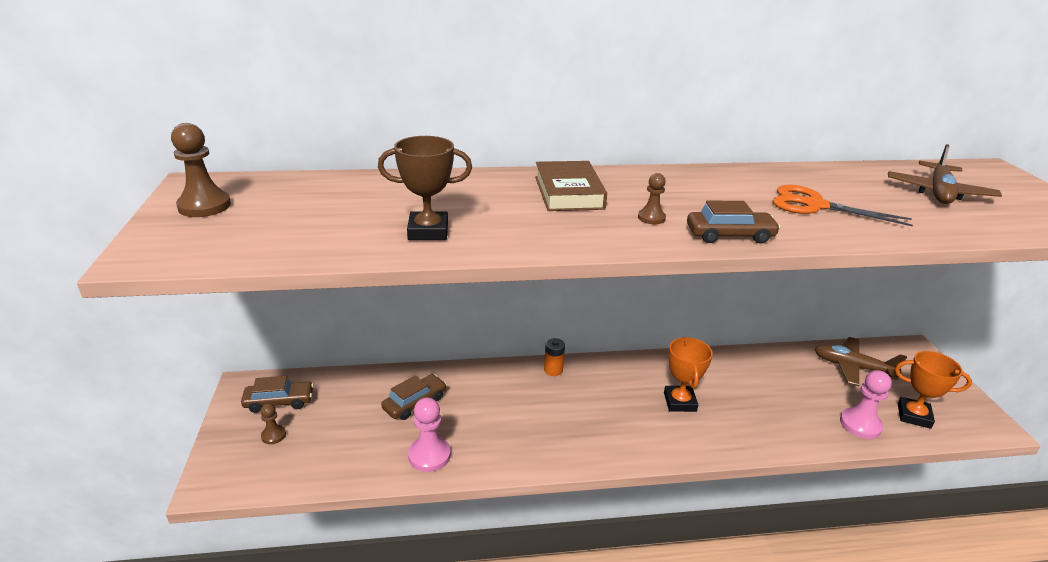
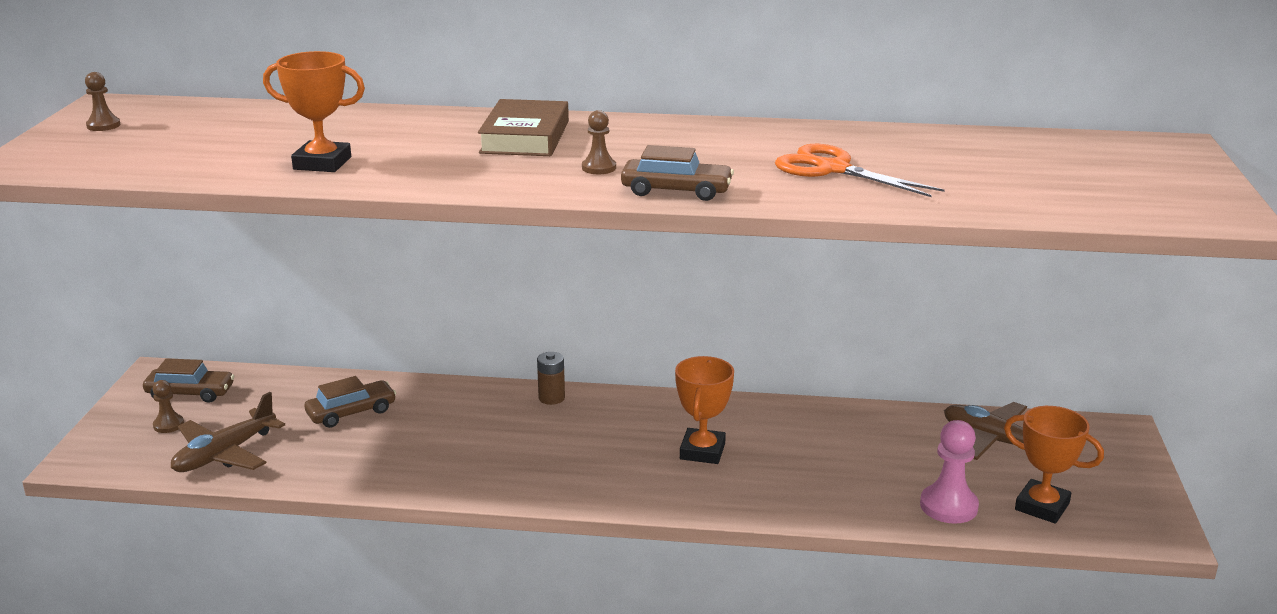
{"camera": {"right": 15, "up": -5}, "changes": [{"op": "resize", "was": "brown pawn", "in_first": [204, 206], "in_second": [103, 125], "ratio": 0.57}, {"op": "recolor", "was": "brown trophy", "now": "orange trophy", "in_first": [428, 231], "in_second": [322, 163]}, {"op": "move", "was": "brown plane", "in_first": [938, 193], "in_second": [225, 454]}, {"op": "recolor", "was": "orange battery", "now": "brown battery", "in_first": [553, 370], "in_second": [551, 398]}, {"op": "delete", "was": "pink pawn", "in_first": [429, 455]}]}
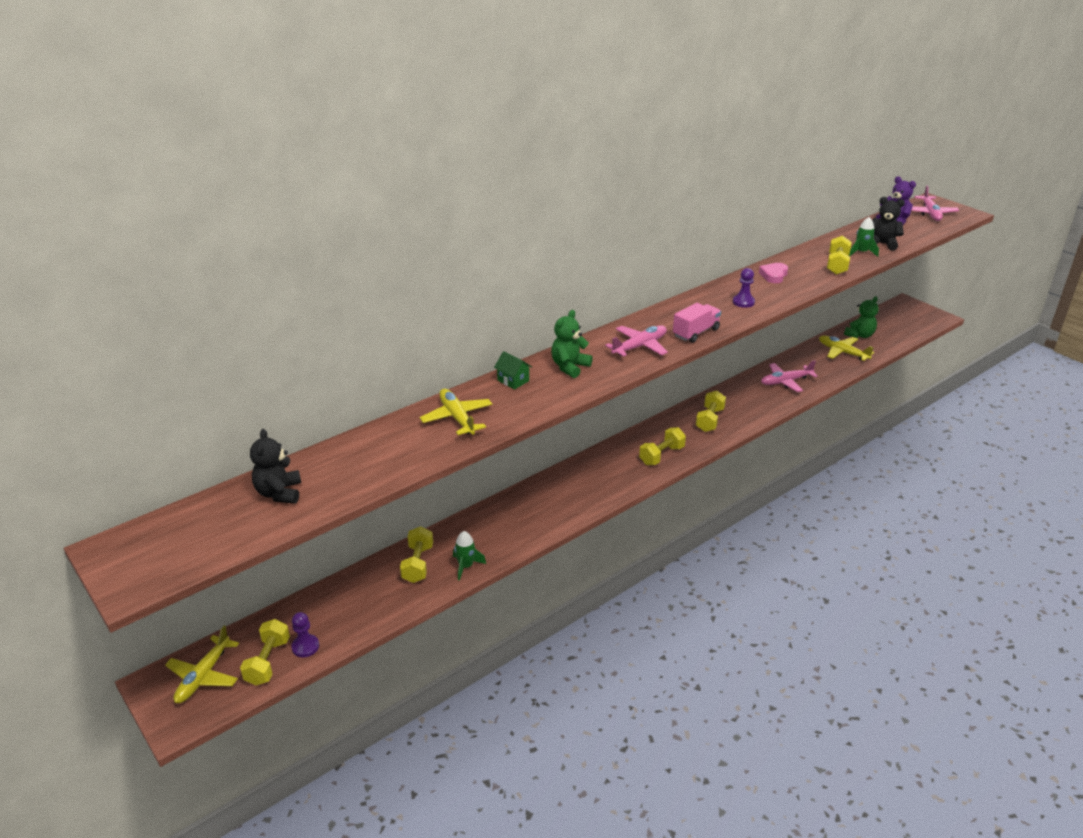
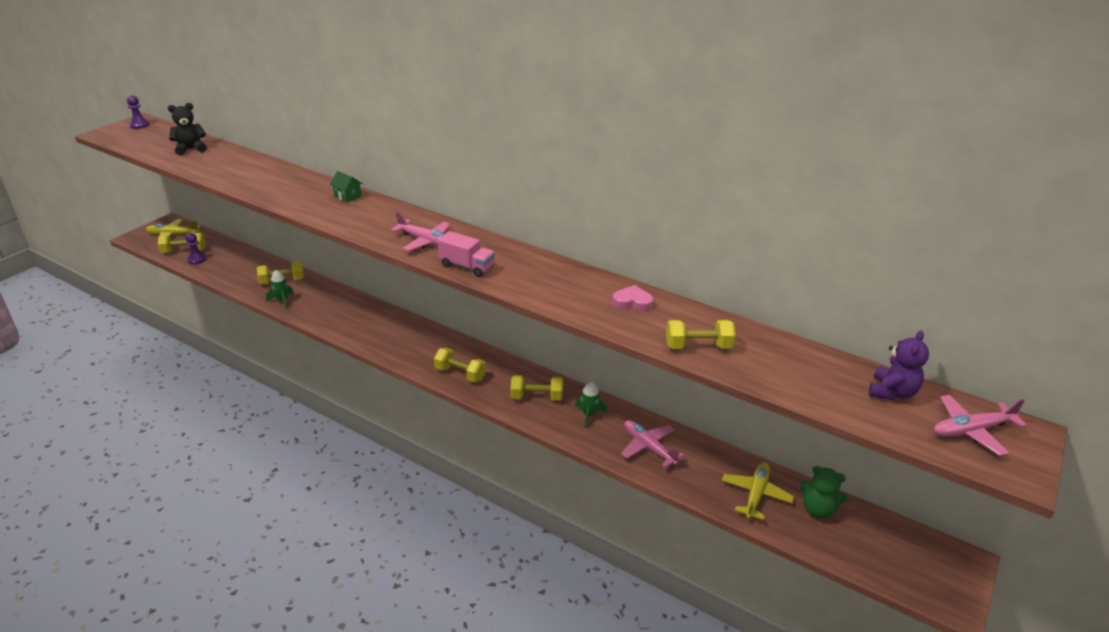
{"camera": {"right": 70, "up": 0}, "changes": [{"op": "delete", "was": "black teddy bear", "in_first": [882, 244]}, {"op": "move", "was": "green rocket", "in_first": [861, 252], "in_second": [589, 415]}, {"op": "move", "was": "purple pawn", "in_first": [743, 302], "in_second": [139, 125]}, {"op": "delete", "was": "green teddy bear", "in_first": [569, 367]}, {"op": "rotate", "was": "green house", "in_first": [513, 380], "in_second": [347, 196], "clockwise": -75}, {"op": "delete", "was": "yellow plane", "in_first": [457, 418]}]}
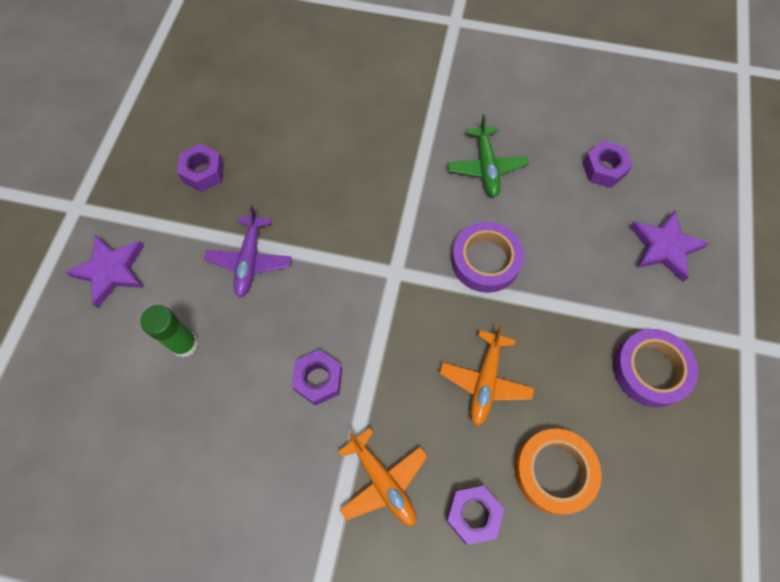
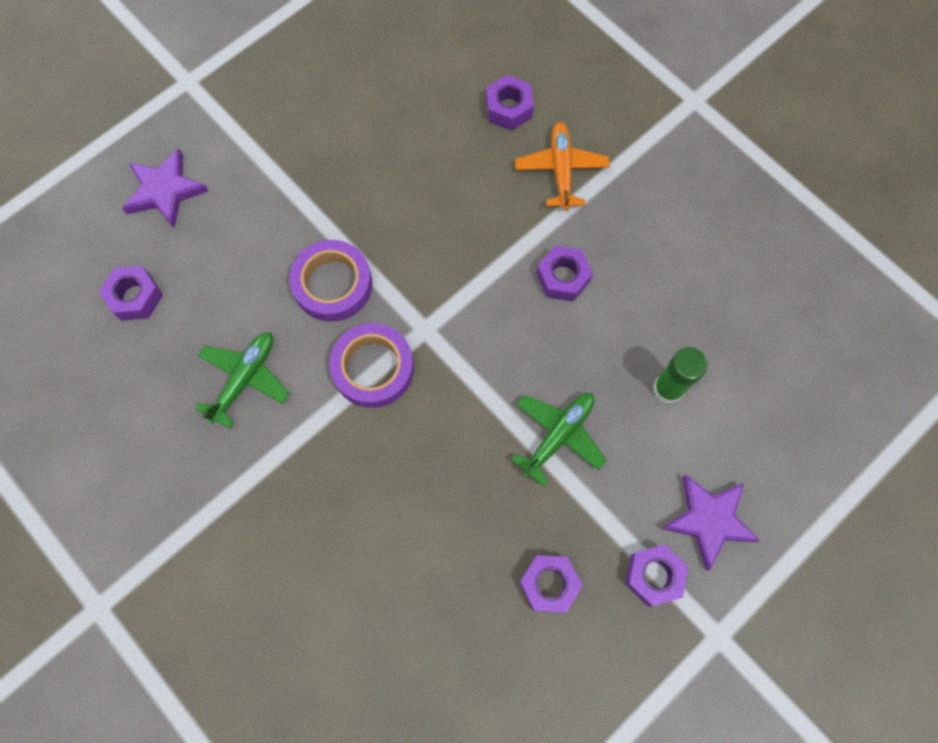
{"camera": {"right": -145, "up": 5}, "changes": [{"op": "recolor", "was": "purple plane", "now": "green plane", "in_first": [250, 260], "in_second": [558, 435]}, {"op": "delete", "was": "orange plane", "in_first": [485, 381]}, {"op": "move", "was": "purple tape", "in_first": [650, 370], "in_second": [373, 368]}, {"op": "delete", "was": "orange tape", "in_first": [554, 471]}, {"op": "insert", "now": "purple nut", "in_second": [653, 576]}]}
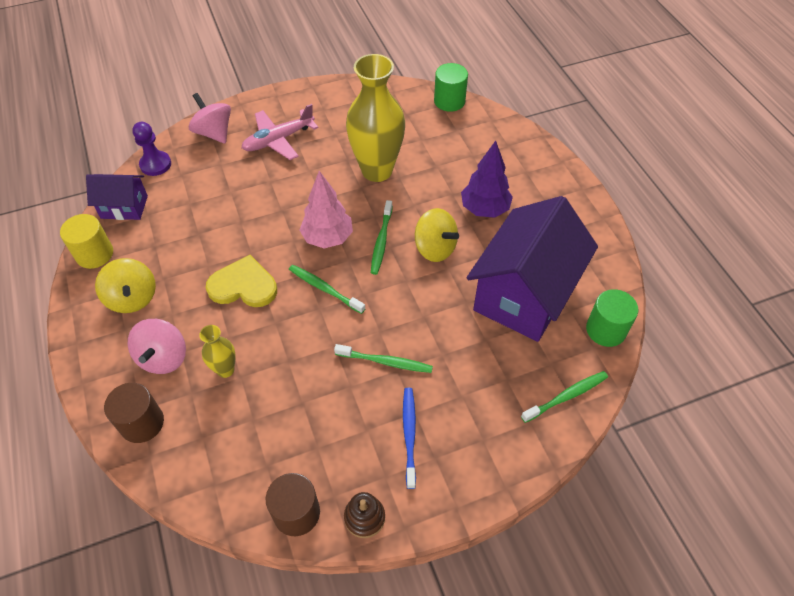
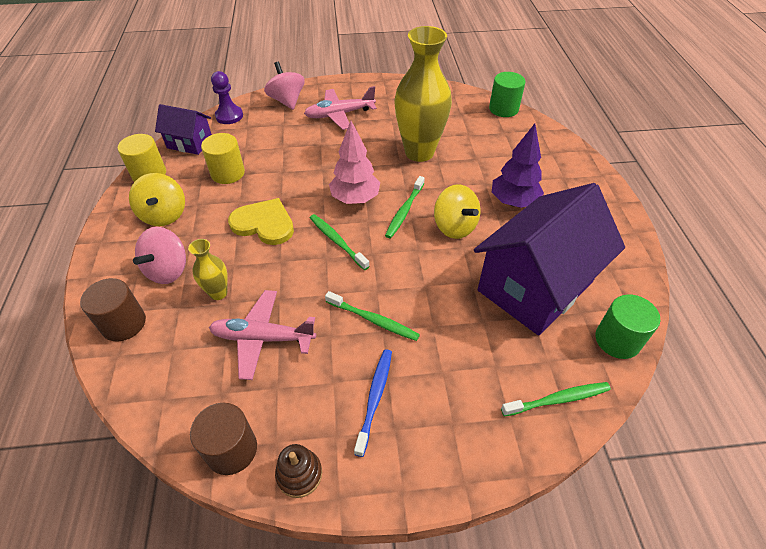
{"camera": {"right": 15, "up": -5}, "changes": [{"op": "insert", "now": "yellow cylinder", "in_second": [228, 173]}, {"op": "insert", "now": "pink plane", "in_second": [262, 338]}]}
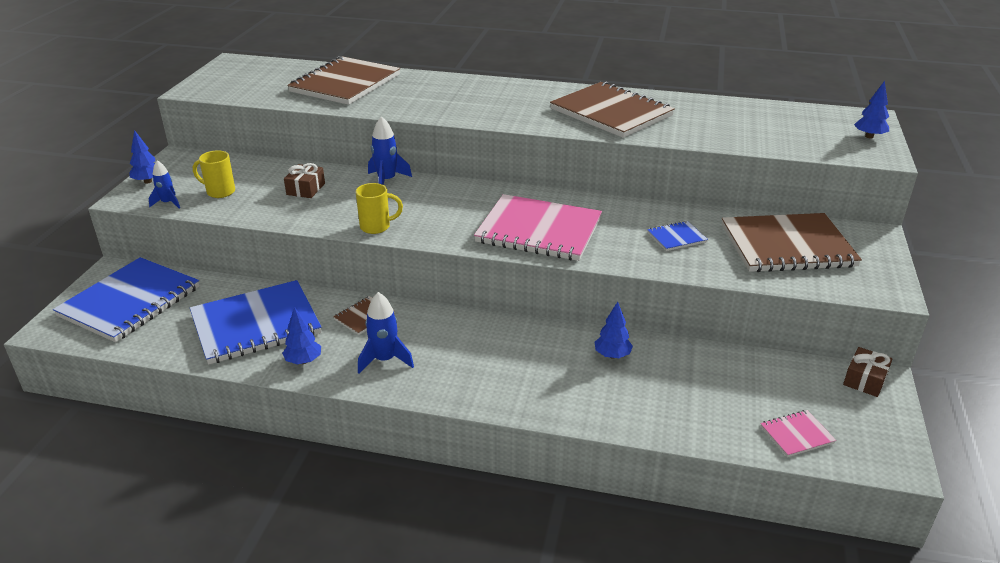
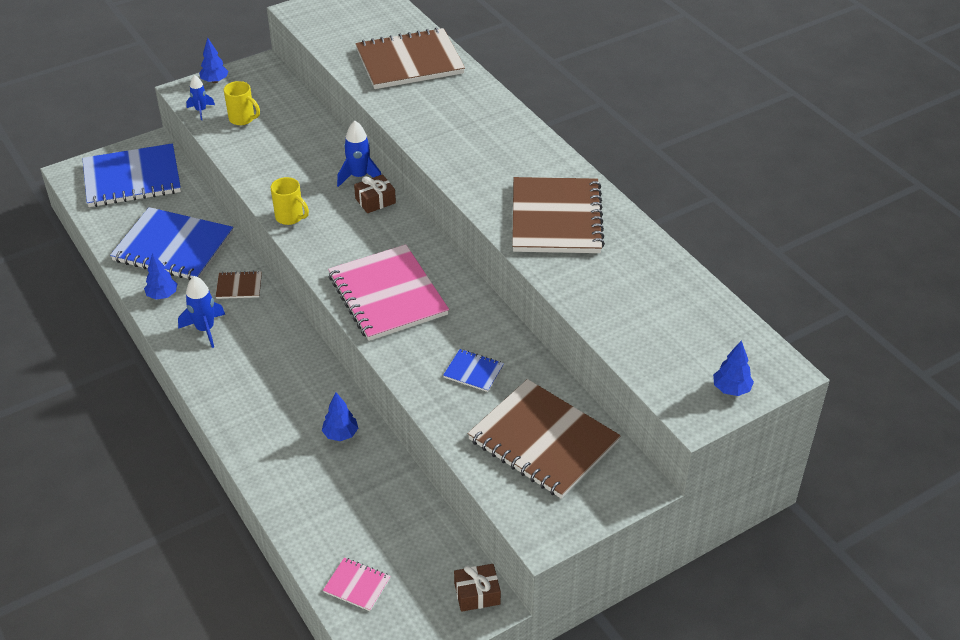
{"camera": {"right": 45, "up": 10}, "changes": [{"op": "rotate", "was": "yellow mug", "in_first": [220, 192], "in_second": [242, 119], "clockwise": 150}, {"op": "move", "was": "brown gift", "in_first": [306, 189], "in_second": [375, 201]}]}
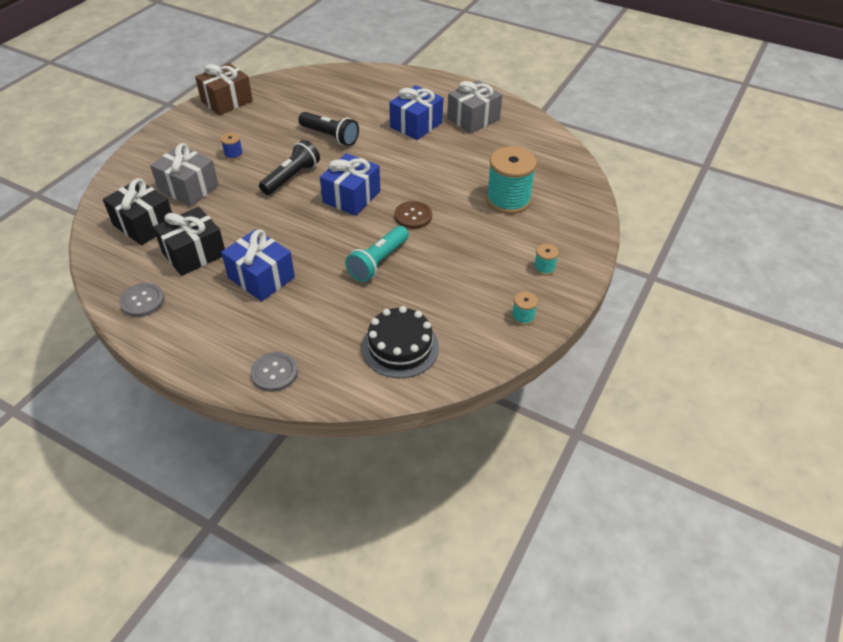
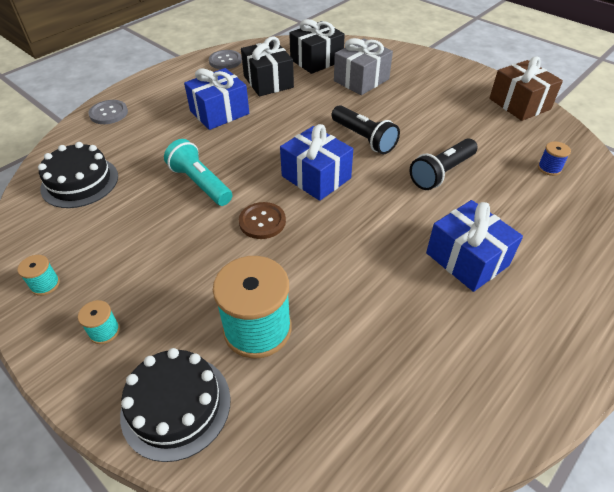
{"camera": {"right": 105, "up": 0}, "changes": [{"op": "delete", "was": "grey gift", "in_first": [473, 119]}, {"op": "move", "was": "blue spool", "in_first": [233, 154], "in_second": [549, 168]}, {"op": "insert", "now": "black cake", "in_second": [176, 406]}]}
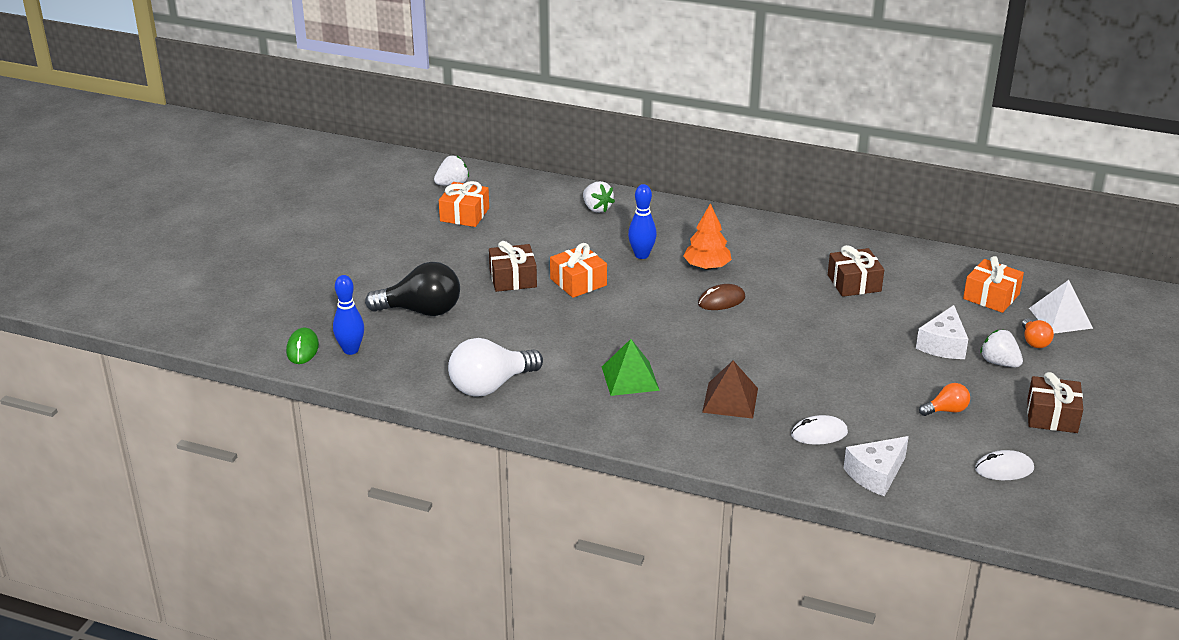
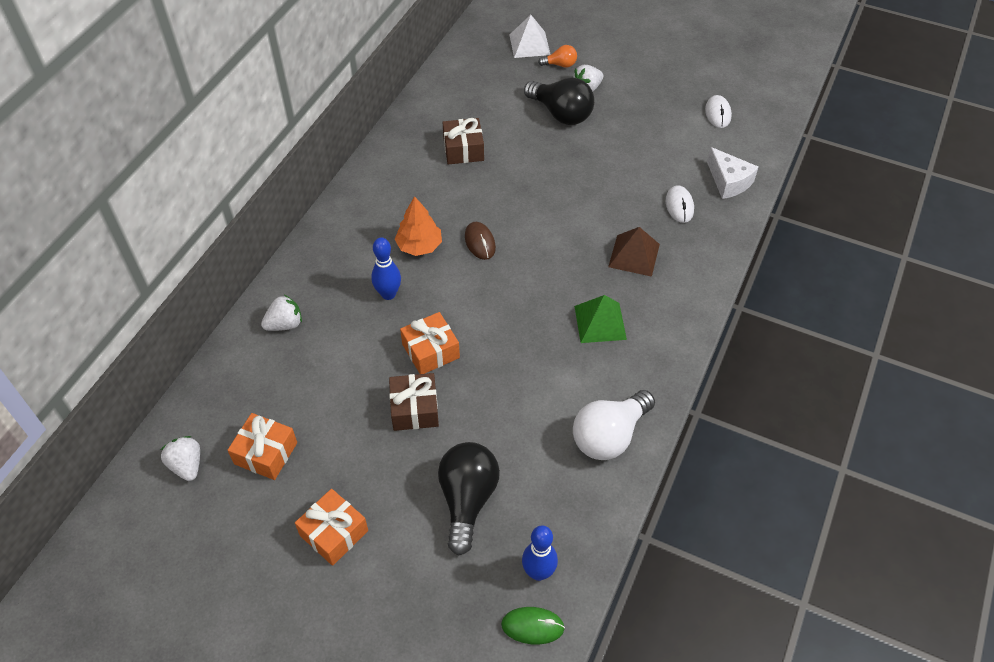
{"camera": {"right": -85, "up": 20}, "changes": [{"op": "move", "was": "orange gift", "in_first": [991, 296], "in_second": [334, 533]}, {"op": "replace", "was": "white cheese", "now": "black light bulb", "in_first": [943, 345], "in_second": [561, 114]}, {"op": "rotate", "was": "white light bulb", "in_first": [490, 386], "in_second": [609, 436], "clockwise": 75}, {"op": "delete", "was": "brown gift", "in_first": [1052, 416]}, {"op": "delete", "was": "orange light bulb", "in_first": [946, 410]}]}
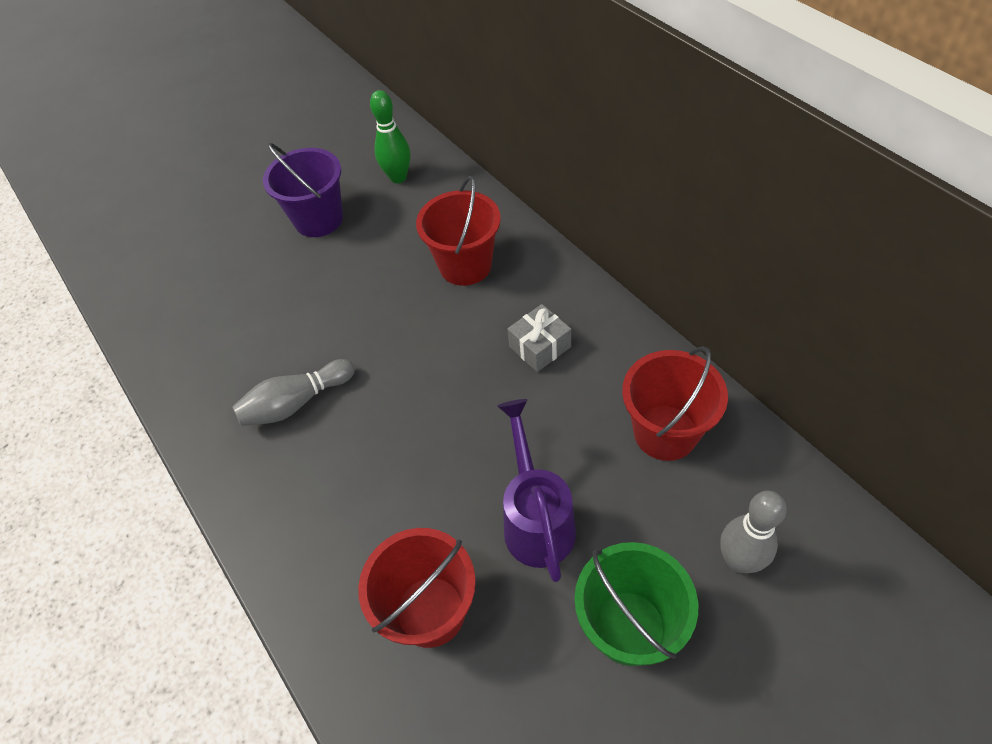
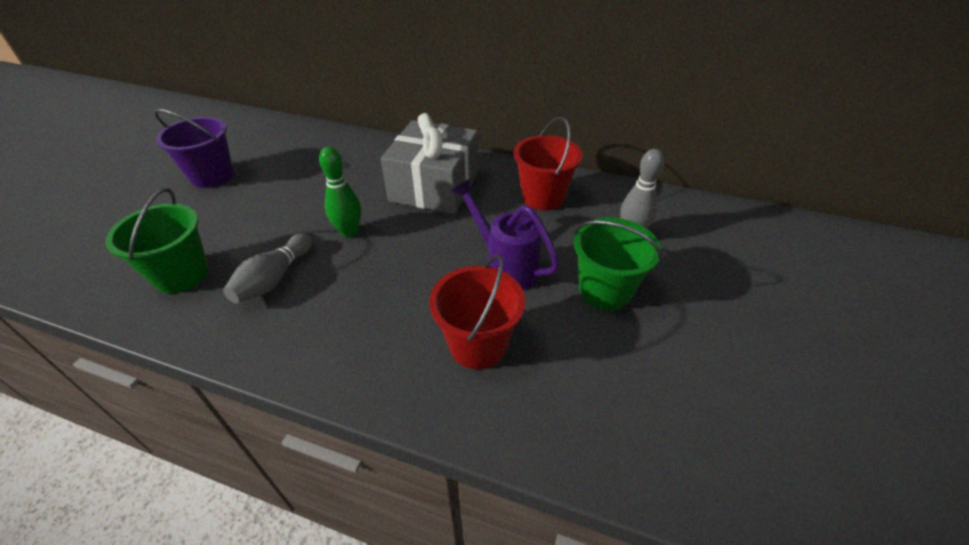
{"camera": {"right": -40, "up": -10}, "changes": [{"op": "move", "was": "green bowling pin", "in_first": [398, 177], "in_second": [349, 232]}, {"op": "delete", "was": "red bucket", "in_first": [465, 265]}, {"op": "resize", "was": "grey gift", "in_first": [540, 346], "in_second": [434, 186], "ratio": 2.24}, {"op": "insert", "now": "green bucket", "in_second": [182, 274]}]}
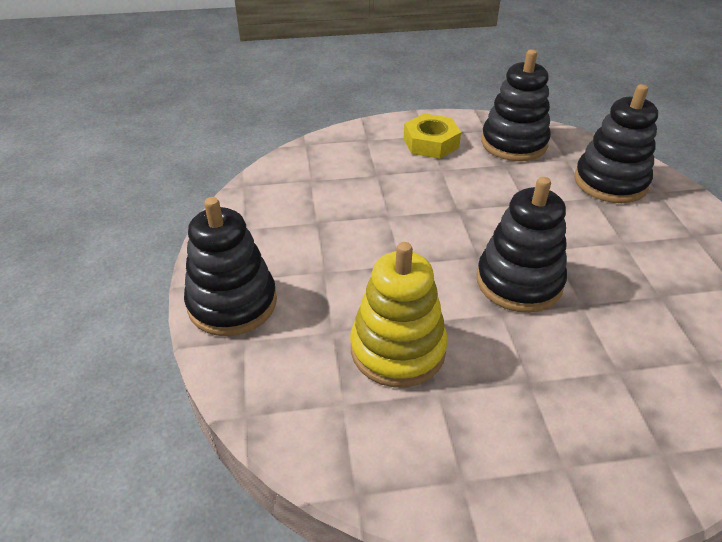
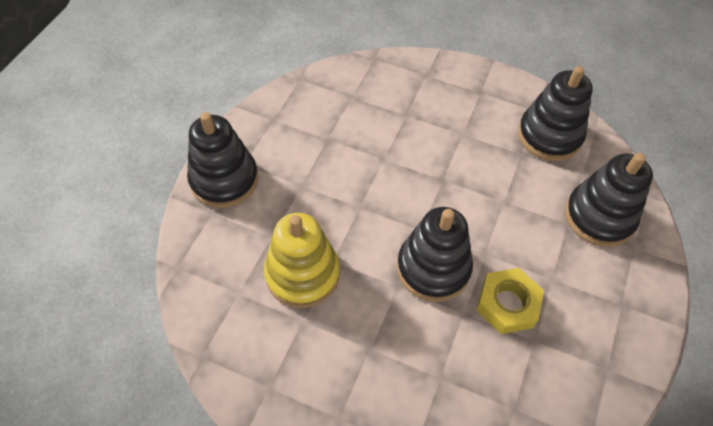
{"camera": {"right": 30, "up": 15}, "changes": [{"op": "move", "was": "yellow nut", "in_first": [431, 143], "in_second": [507, 304]}]}
